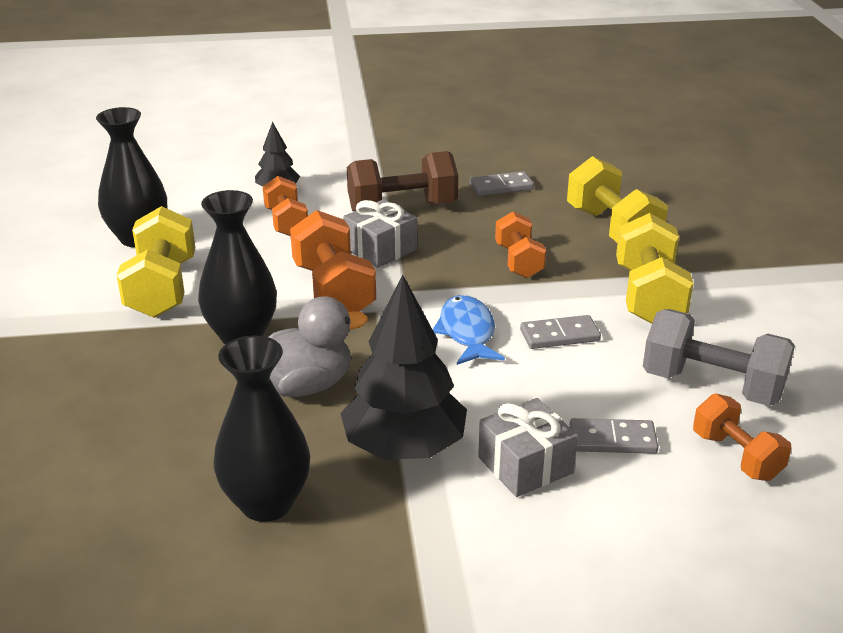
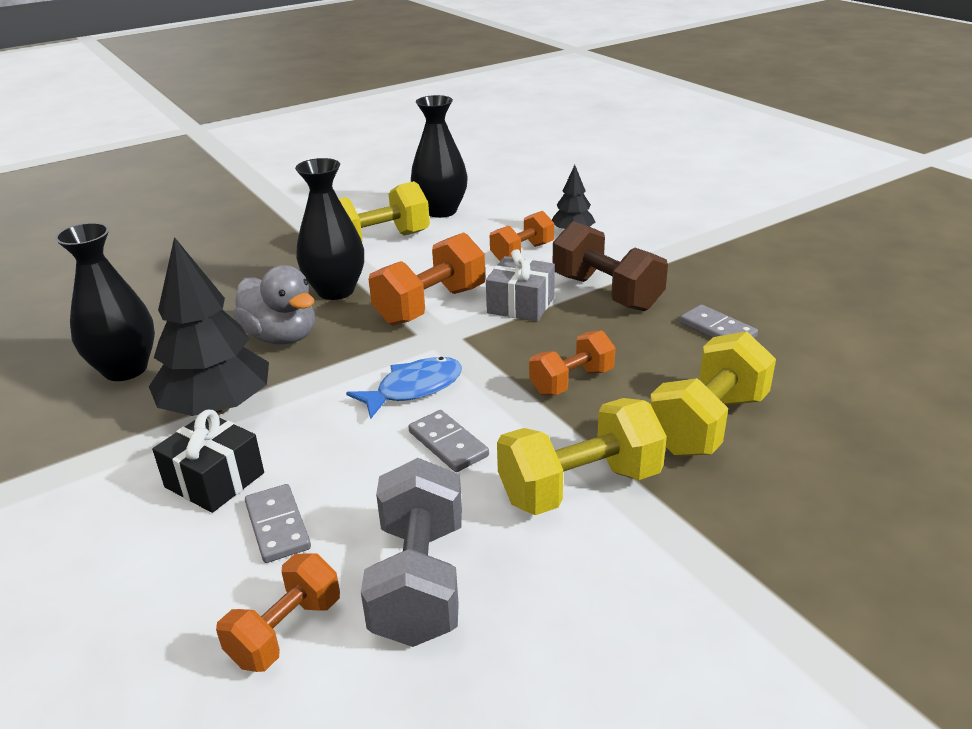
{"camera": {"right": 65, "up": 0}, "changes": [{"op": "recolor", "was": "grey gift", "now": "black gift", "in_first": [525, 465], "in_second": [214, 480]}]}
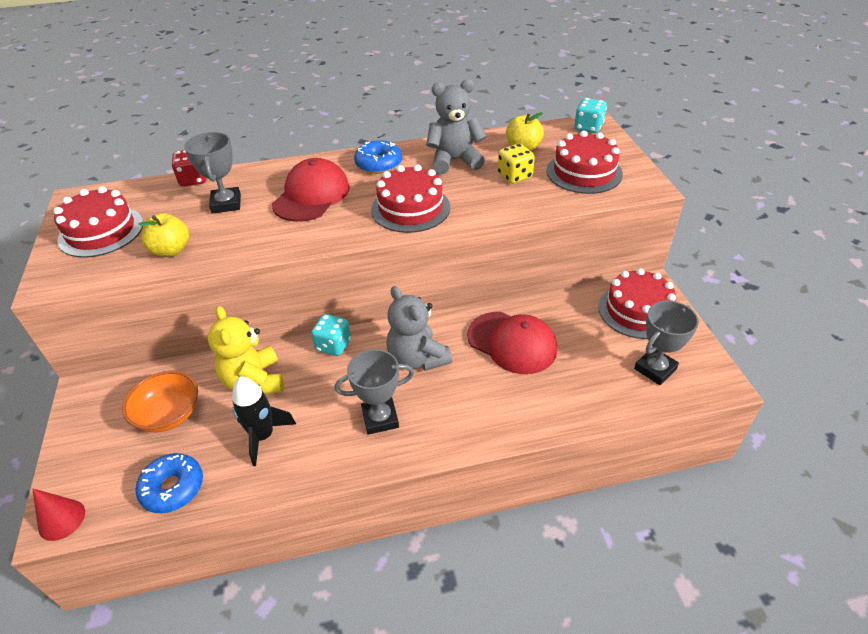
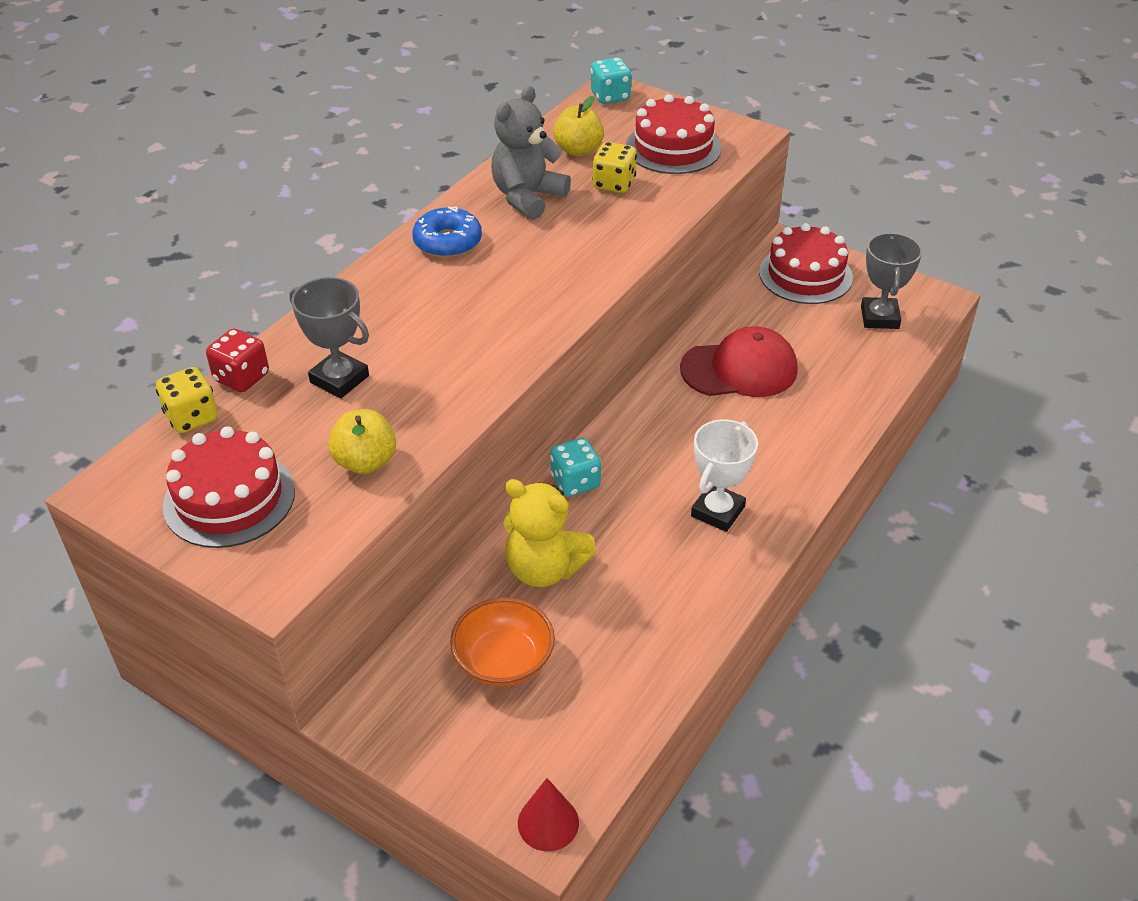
{"camera": {"right": -45, "up": 0}, "changes": [{"op": "delete", "was": "red cap", "in_first": [311, 195]}, {"op": "delete", "was": "red cake", "in_first": [410, 208]}, {"op": "delete", "was": "grey teddy bear", "in_first": [417, 358]}, {"op": "recolor", "was": "grey trophy", "now": "white trophy", "in_first": [380, 418], "in_second": [717, 511]}, {"op": "delete", "was": "black rocket", "in_first": [263, 436]}, {"op": "delete", "was": "blue donut", "in_first": [173, 488]}, {"op": "insert", "now": "yellow dice", "in_second": [192, 417]}]}
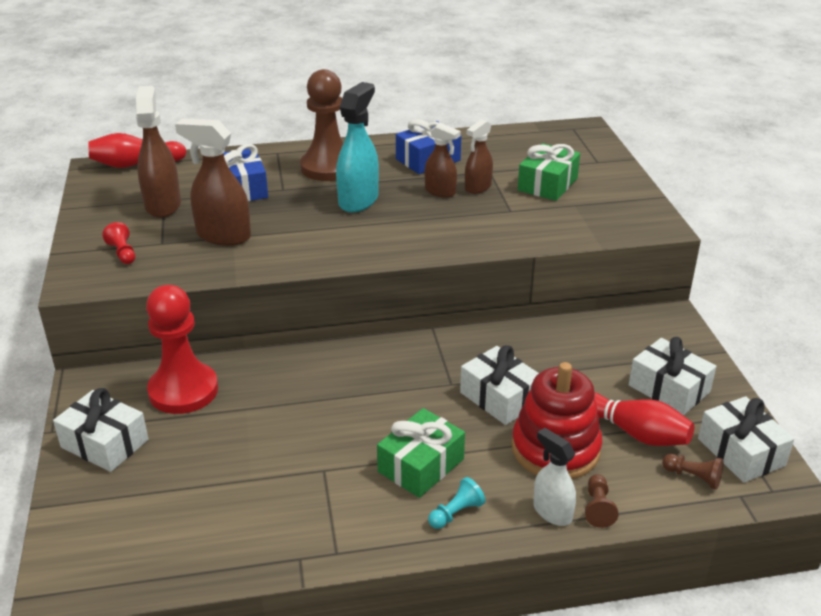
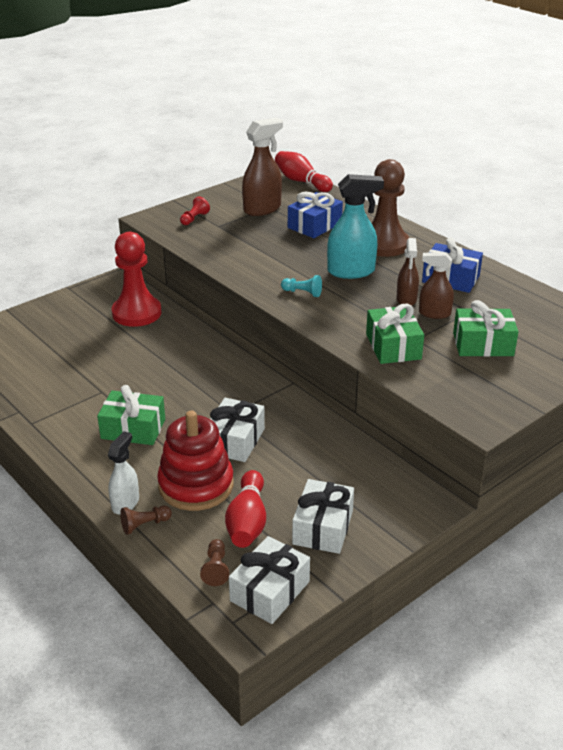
{"camera": {"right": 60, "up": 0}, "changes": [{"op": "delete", "was": "brown spray bottle", "in_first": [223, 236]}, {"op": "delete", "was": "white gift", "in_first": [104, 443]}, {"op": "move", "was": "turquoise pawn", "in_first": [456, 513], "in_second": [302, 293]}, {"op": "insert", "now": "green gift", "in_second": [393, 346]}]}
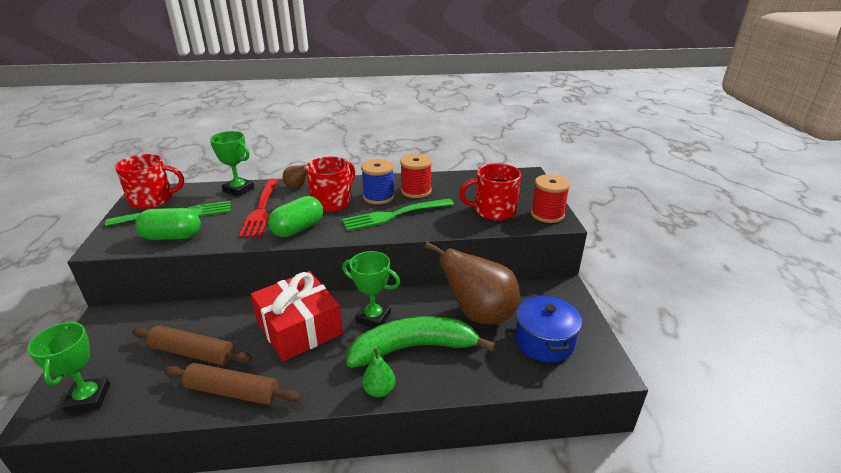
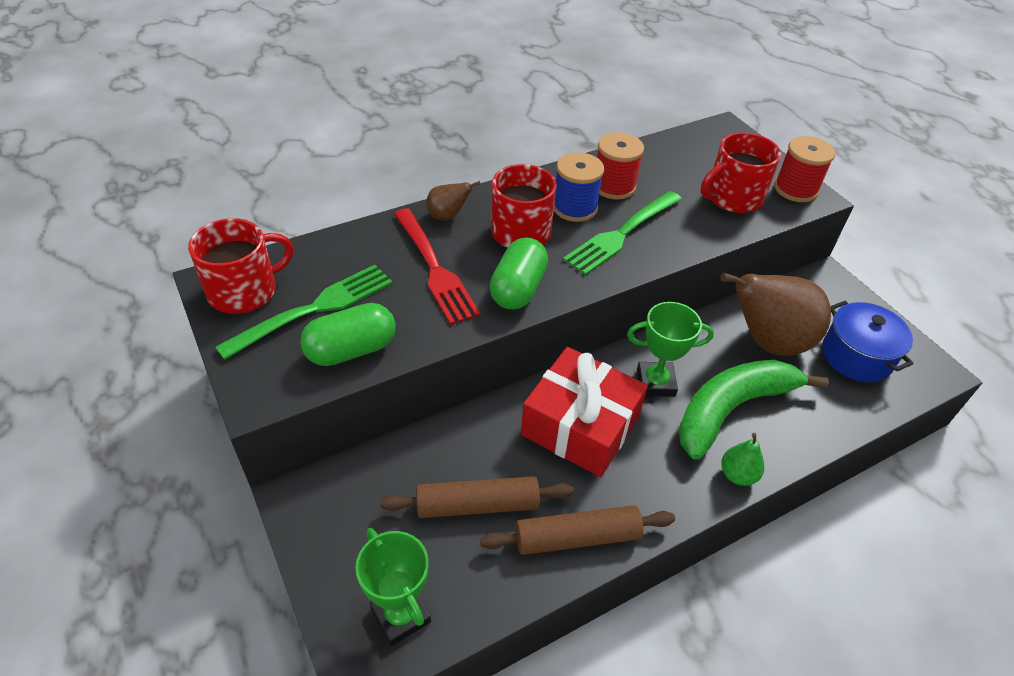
{"camera": {"right": -25, "up": 15}, "changes": [{"op": "delete", "was": "green trophy", "in_first": [238, 190]}]}
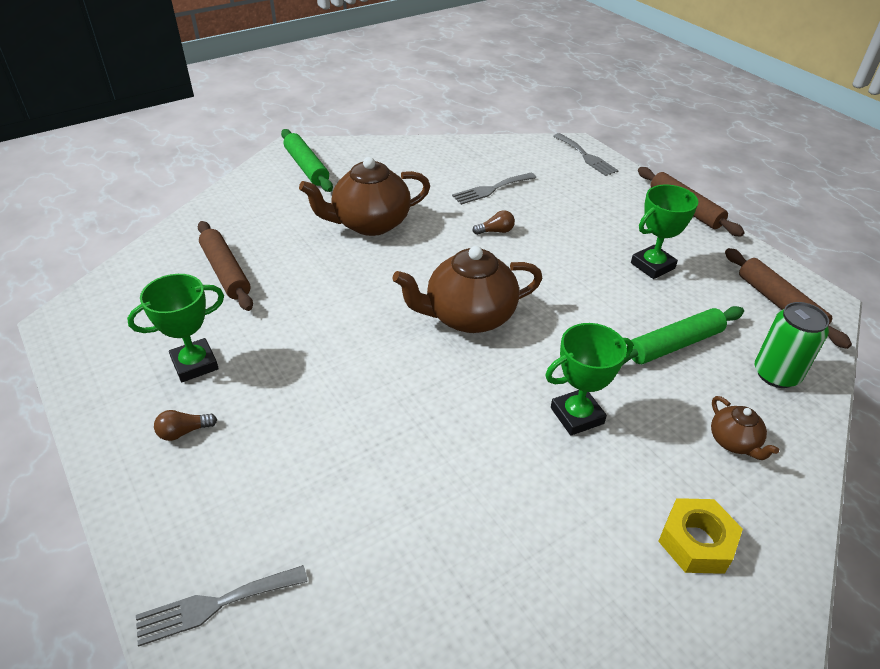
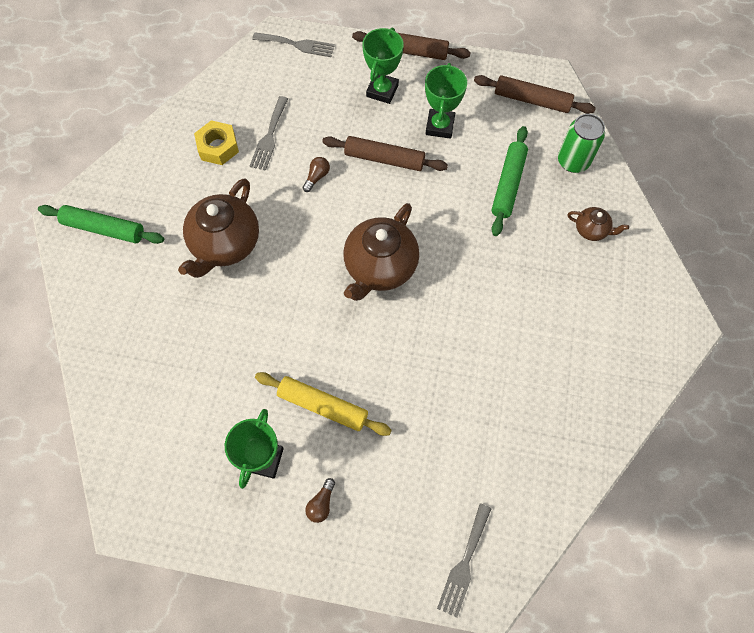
{"camera": {"right": -45, "up": 25}, "changes": [{"op": "move", "was": "brown rolling pin", "in_first": [225, 272], "in_second": [384, 159]}, {"op": "move", "was": "green trophy", "in_first": [577, 416], "in_second": [382, 91]}, {"op": "move", "was": "yellow nut", "in_first": [696, 542], "in_second": [218, 147]}, {"op": "insert", "now": "yellow rolling pin", "in_second": [323, 406]}]}
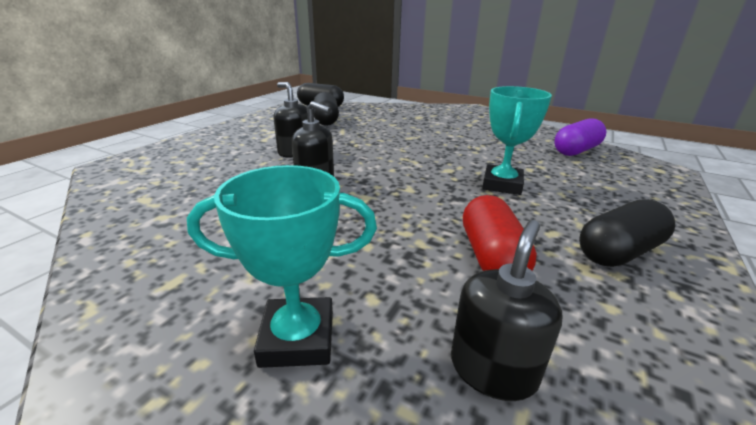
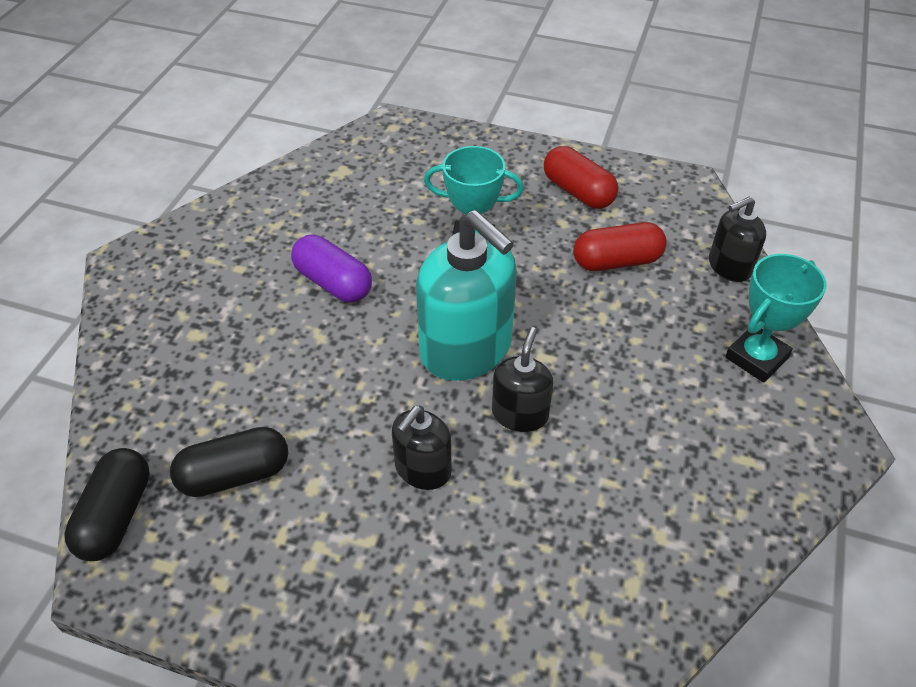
{"camera": {"right": -100, "up": 20}, "changes": [{"op": "move", "was": "purple capsule", "in_first": [576, 150], "in_second": [333, 283]}, {"op": "rotate", "was": "turquoise trophy", "in_first": [297, 338], "in_second": [756, 358], "clockwise": 60}, {"op": "recolor", "was": "black capsule", "now": "red capsule", "in_first": [619, 252], "in_second": [578, 192]}, {"op": "rotate", "was": "black soap dispenser", "in_first": [493, 369], "in_second": [729, 266], "clockwise": -45}, {"op": "insert", "now": "turquoise soap dispenser", "in_second": [466, 349]}]}
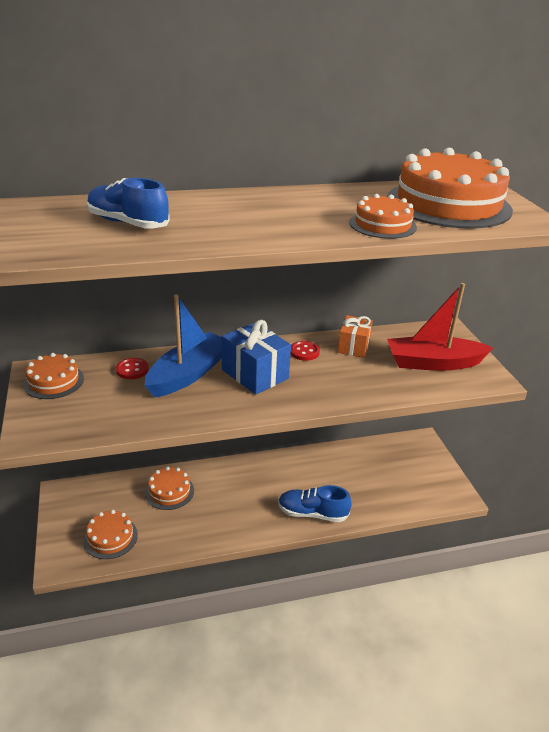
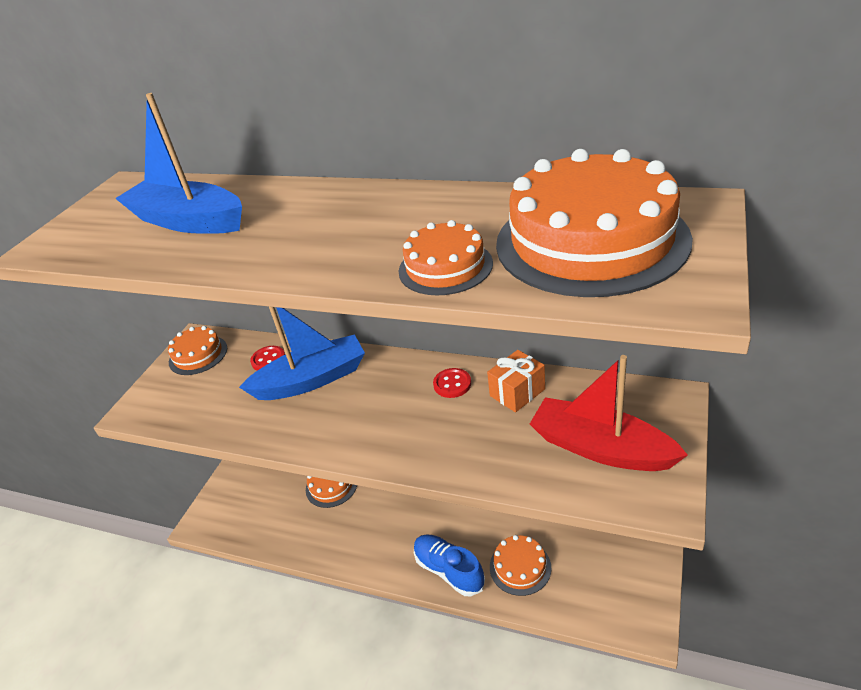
{"camera": {"right": 40, "up": 5}, "changes": [{"op": "replace", "was": "blue shoe", "now": "blue boat", "in_first": [128, 223], "in_second": [188, 221]}, {"op": "delete", "was": "blue gift", "in_first": [255, 374]}, {"op": "move", "was": "orange cake", "in_first": [110, 537], "in_second": [520, 567]}]}
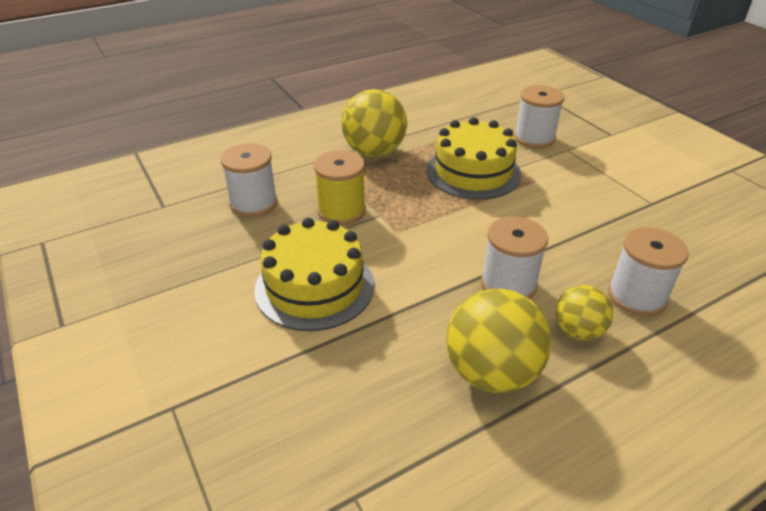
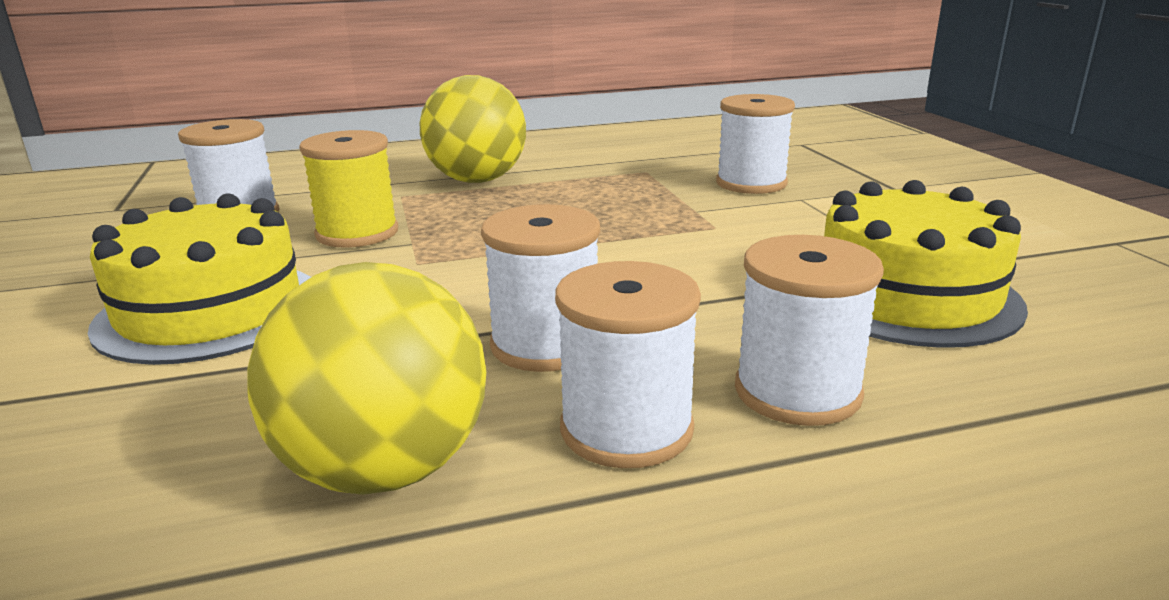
{"camera": {"right": 15, "up": -15}, "changes": [{"op": "move", "was": "yellow cake", "in_first": [473, 172], "in_second": [907, 296]}, {"op": "replace", "was": "yellow ball", "now": "white spool", "in_first": [578, 331], "in_second": [626, 429]}]}
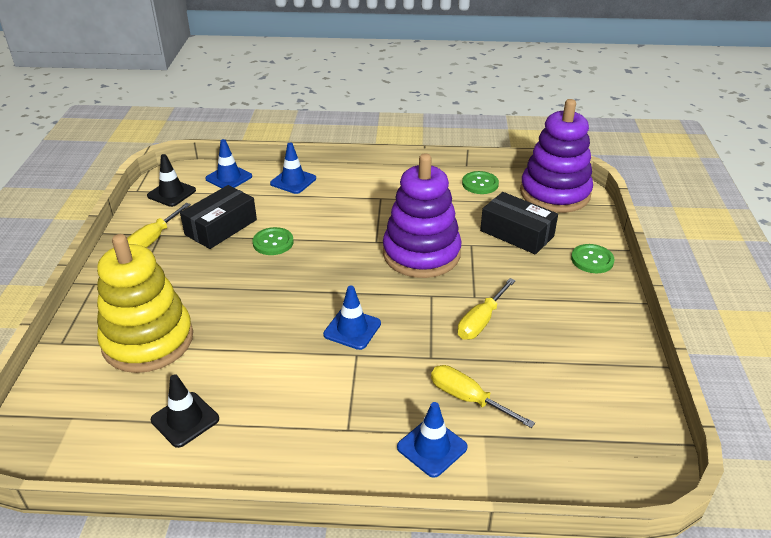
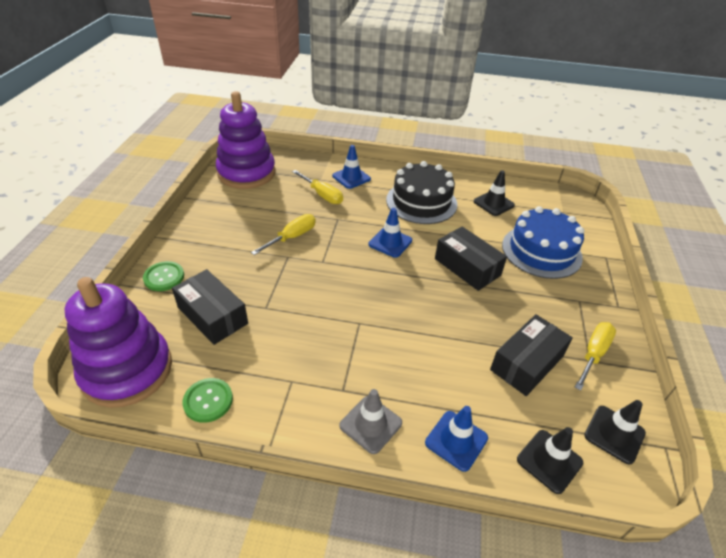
{"camera": {"right": -175, "up": 5}, "changes": [{"op": "recolor", "was": "blue traffic cone", "now": "black traffic cone", "in_first": [229, 178], "in_second": [549, 461]}, {"op": "move", "was": "purple stacking toy", "in_first": [421, 254], "in_second": [246, 173]}, {"op": "delete", "was": "green button", "in_first": [273, 242]}, {"op": "replace", "was": "yellow stacking toy", "now": "blue cake", "in_first": [148, 340], "in_second": [541, 251]}, {"op": "insert", "now": "black cake", "in_second": [421, 202]}, {"op": "insert", "now": "black box", "in_second": [467, 267]}, {"op": "insert", "now": "grey traffic cone", "in_second": [370, 424]}]}
